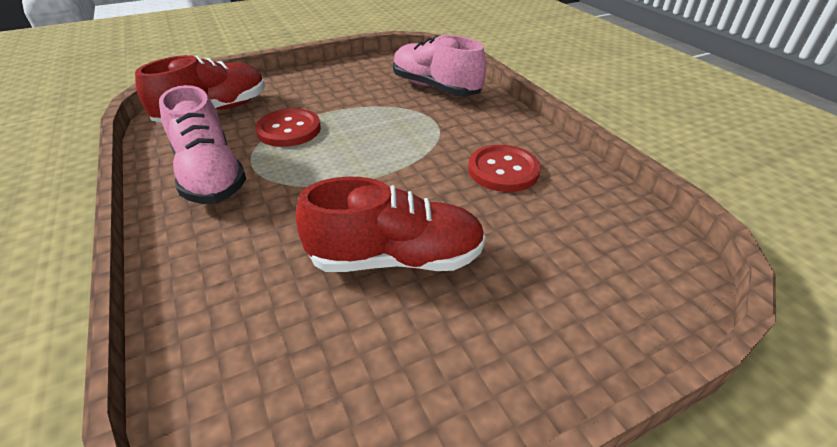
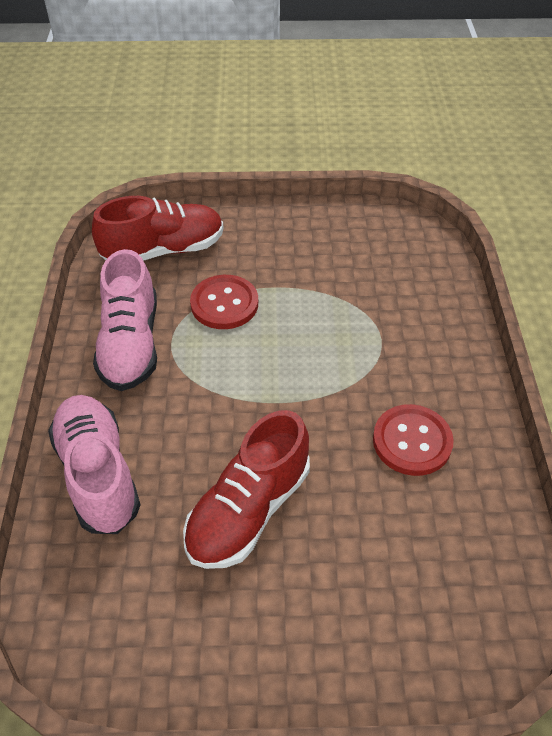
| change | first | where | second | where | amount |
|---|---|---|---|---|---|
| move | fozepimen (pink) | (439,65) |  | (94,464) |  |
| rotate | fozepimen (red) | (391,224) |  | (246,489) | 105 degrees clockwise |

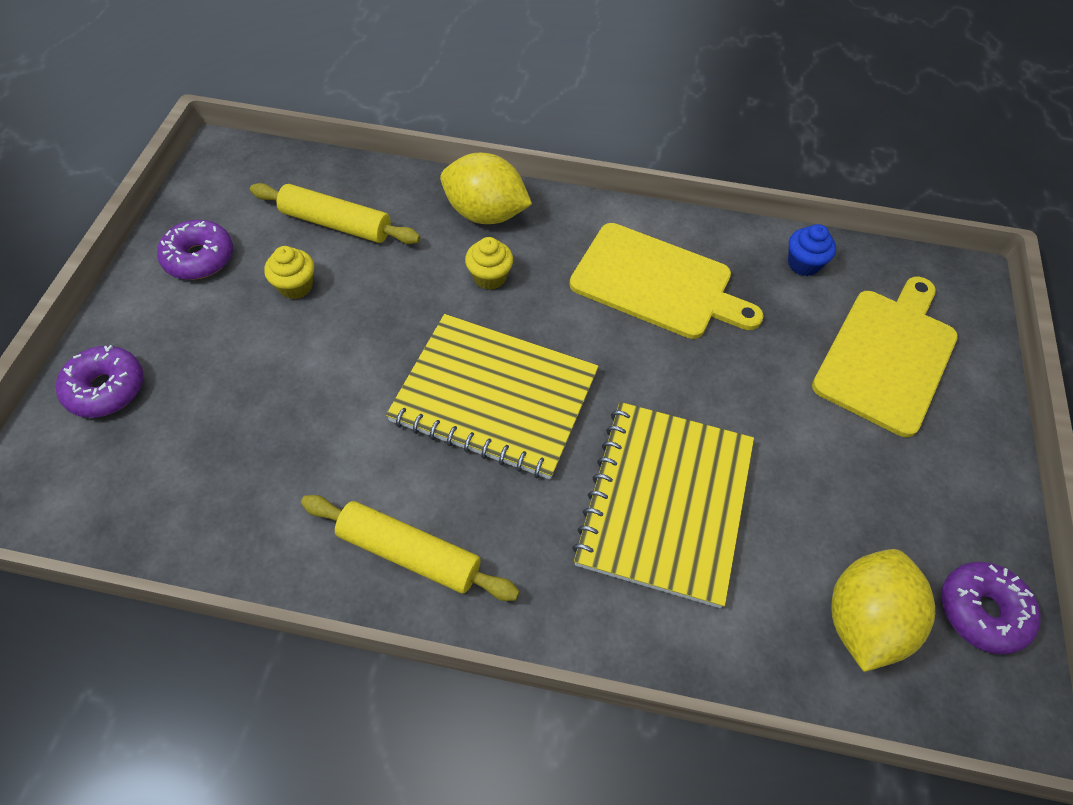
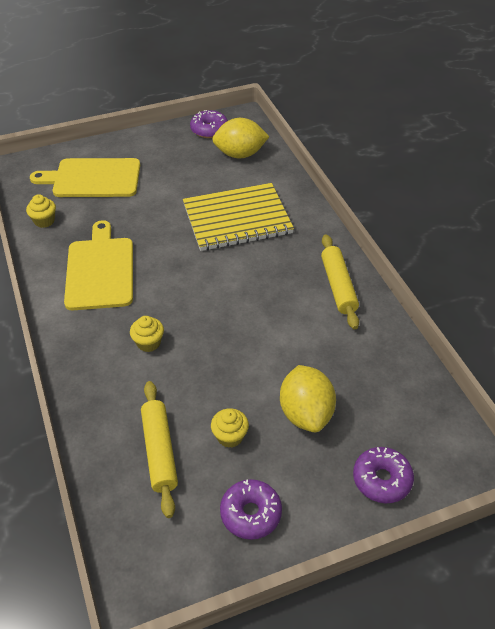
| change | first | where | second | where | amount |
|---|---|---|---|---|---|
| recolor | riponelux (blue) | (812,250) | riponelux (yellow) | (41,211) |  |
| move | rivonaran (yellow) | (486,188) |  | (308,398) |  |
| delete | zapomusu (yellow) | (492,396) |  |  |  |

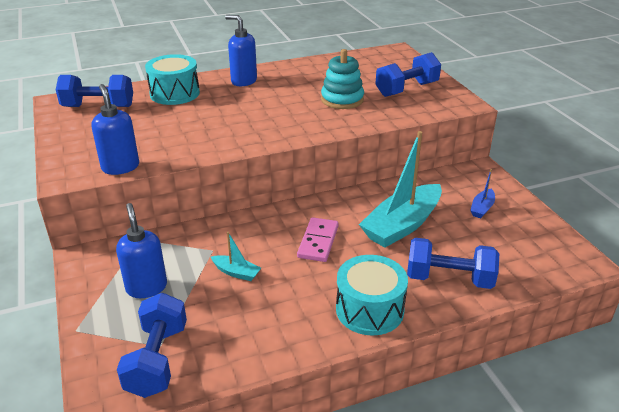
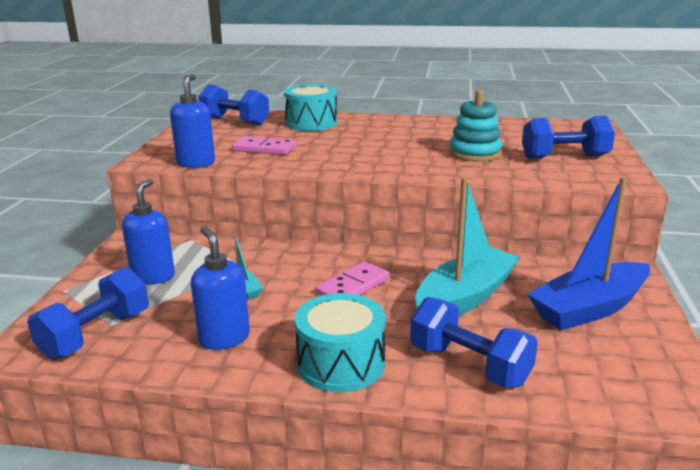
| change | first | where | second | where | amount |
|---|---|---|---|---|---|
| move | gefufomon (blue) | (241,50) |  | (220,288) |  |
| insert |  |  | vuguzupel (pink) | (264,145) |  |
| rotate | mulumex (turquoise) | (400,189) |  | (467,246) | 150 degrees clockwise |
| resize | mulumex (blue) | (482,193) |  | (589,253) | x2.25 |

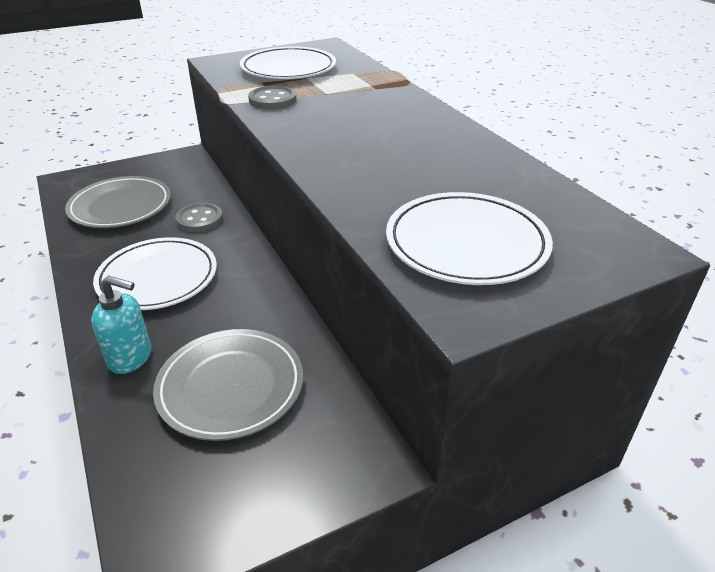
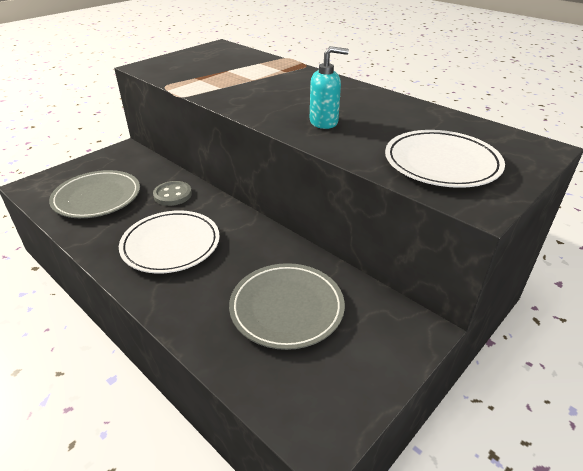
| change | first | where | second | where | amount |
|---|---|---|---|---|---|
| move | gefufomon (turquoise) | (121,324) |  | (329,87) |  |
| delete | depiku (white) | (288,62) |  |  |  |
| delete | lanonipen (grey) | (272,98) |  |  |  |

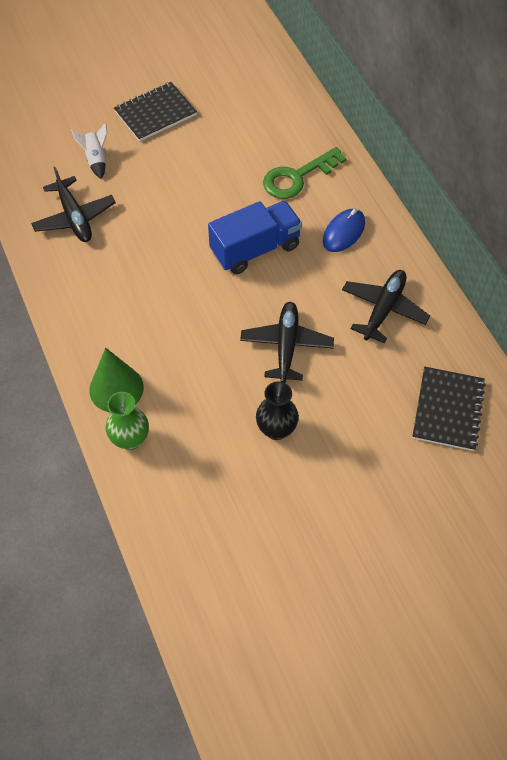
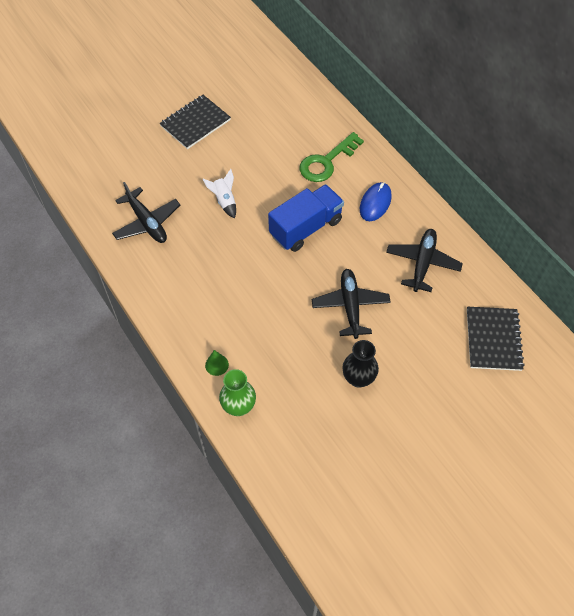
| change | first | where | second | where | amount |
|---|---|---|---|---|---|
| move | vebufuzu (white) | (89,150) |  | (219,194) |  |
| resize | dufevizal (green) | (116,380) |  | (217,363) | x0.51 |

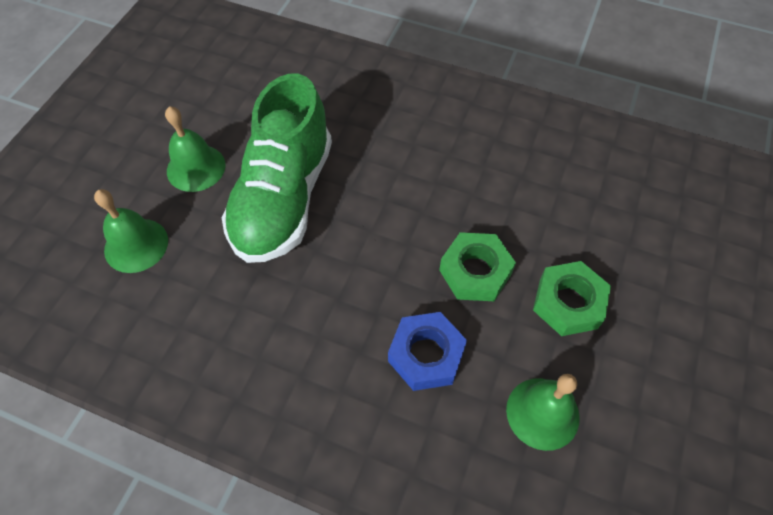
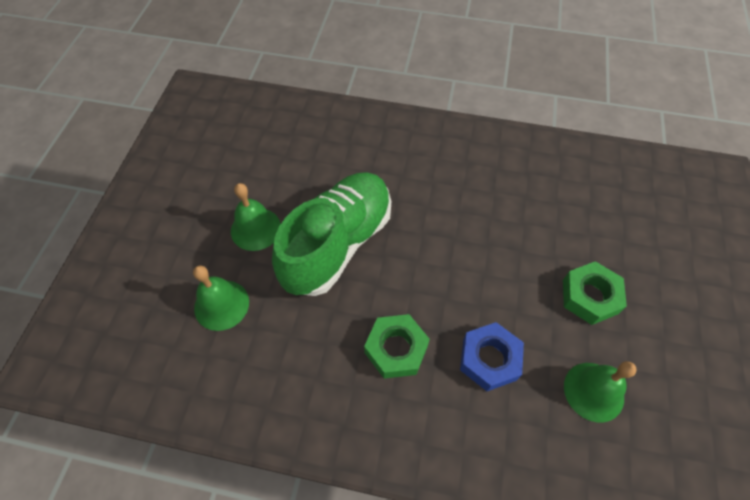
| change | first | where | second | where | amount |
|---|---|---|---|---|---|
| rotate | fozepimen (green) | (277,168) |  | (331,234) | 150 degrees counterclockwise |
| move | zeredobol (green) | (477,266) |  | (397,346) |  |

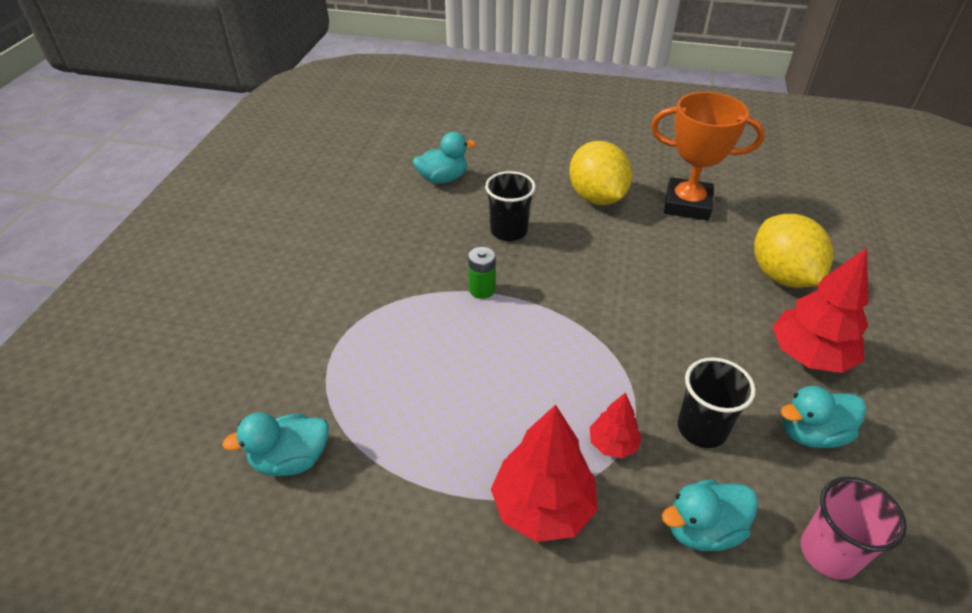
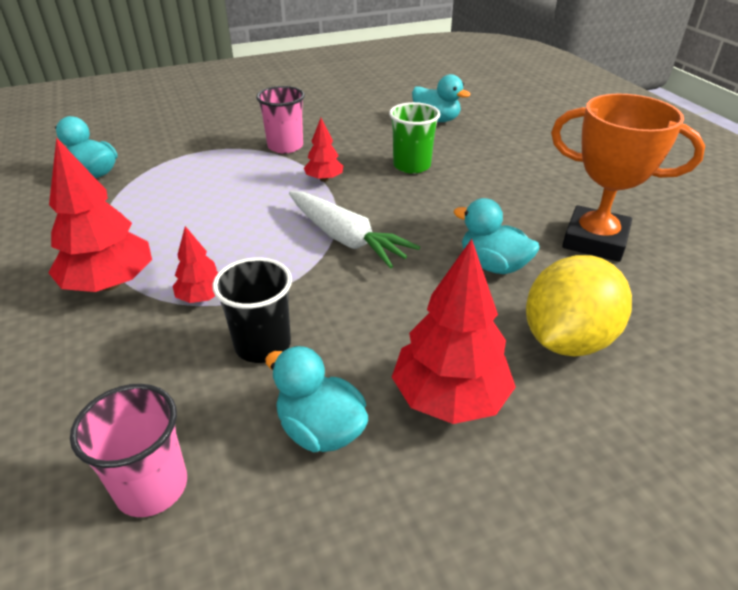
| change | first | where | second | where | amount |
|---|---|---|---|---|---|
| insert |  |  | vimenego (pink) | (280,120) |  |
| insert |  |  | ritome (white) | (354,230) |  |
| replace | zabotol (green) | (482,273) | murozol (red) | (323,150) |  |
| recolor | vimenego (black) | (510,206) | vimenego (green) | (414,138) |  |
| move | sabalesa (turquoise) | (710,515) |  | (496,236) |  |
| rotate | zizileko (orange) | (708,156) |  | (628,178) | 45 degrees counterclockwise |
| delete | rivonaran (yellow) | (600,173) |  |  |  |

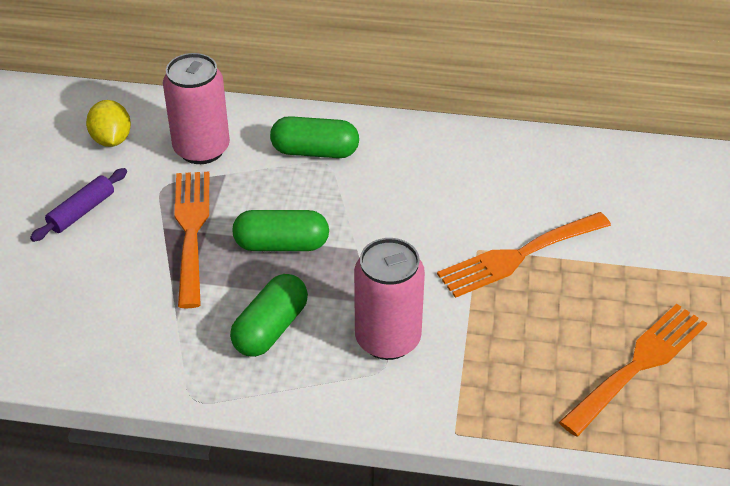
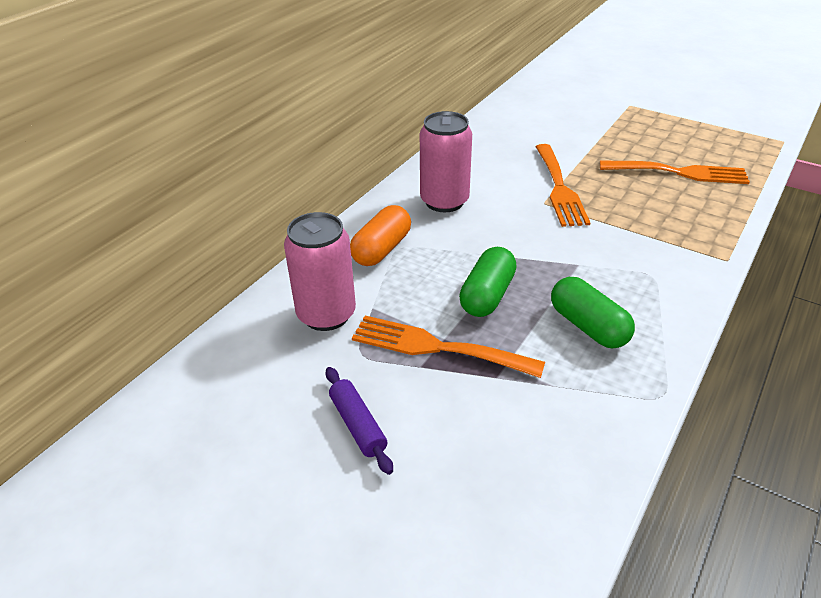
| change | first | where | second | where | amount |
|---|---|---|---|---|---|
| recolor | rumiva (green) | (314,137) | rumiva (orange) | (380,235) |  |
| move | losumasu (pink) | (389,299) |  | (446,161) |  |
| rotate | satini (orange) | (633,370) |  | (675,172) | 120 degrees clockwise |
| delete | rivonaran (yellow) | (108,123) |  |  |  |

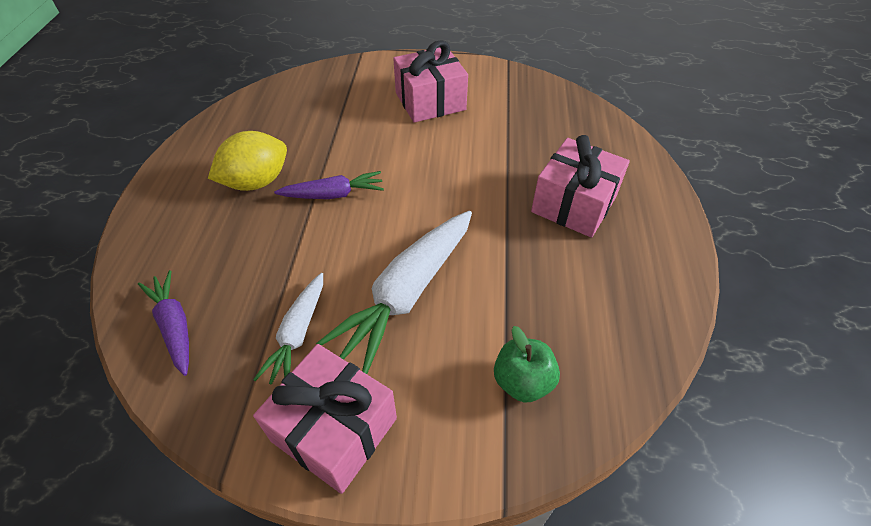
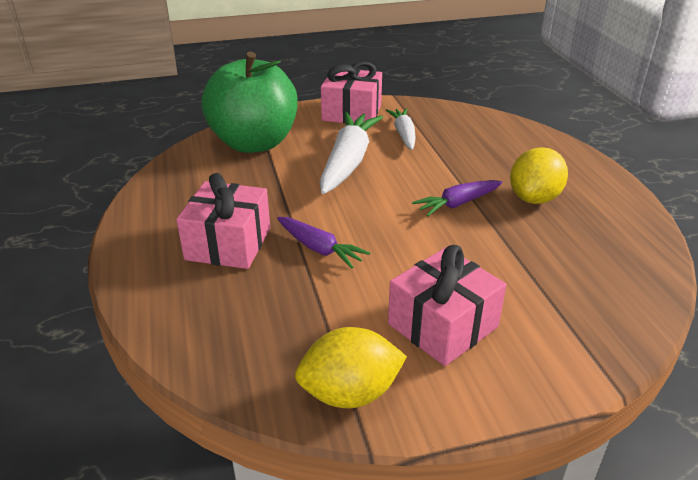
| change | first | where | second | where | amount |
|---|---|---|---|---|---|
| resize | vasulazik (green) | (527,364) |  | (249,102) | x2.35 |
| move | ritome (purple) | (163,323) |  | (323,242) |  |
| insert |  |  | rivonaran (yellow) | (351,367) |  |

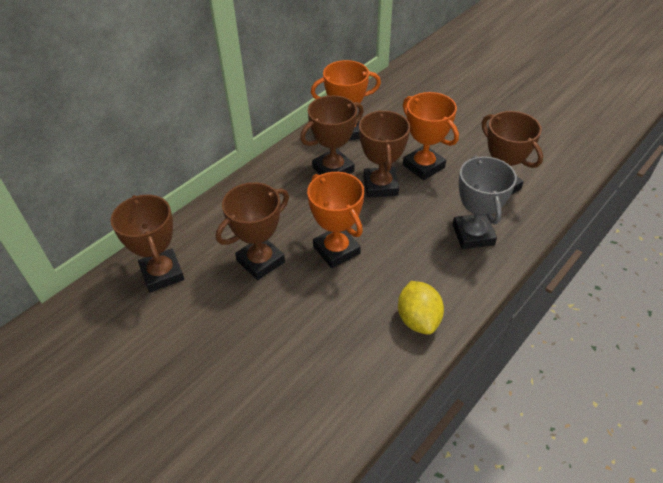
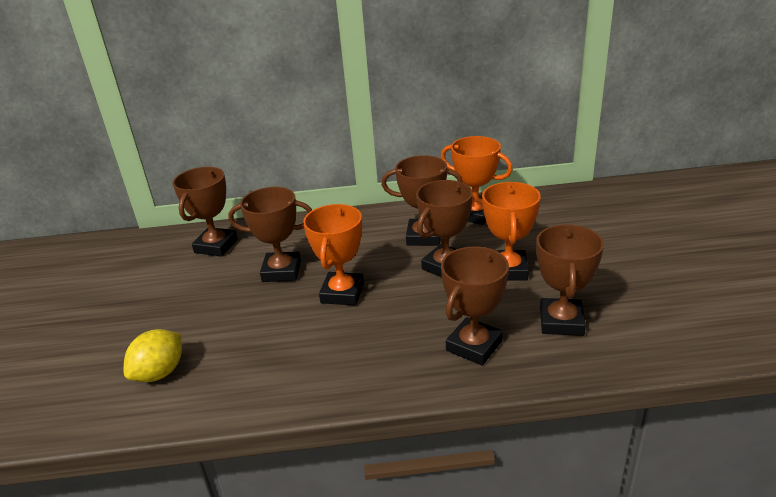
| change | first | where | second | where | amount |
|---|---|---|---|---|---|
| move | rivonaran (yellow) | (421,308) |  | (153,355) |  |
| recolor | zizileko (grey) | (485,202) | zizileko (brown) | (475,305) |  |

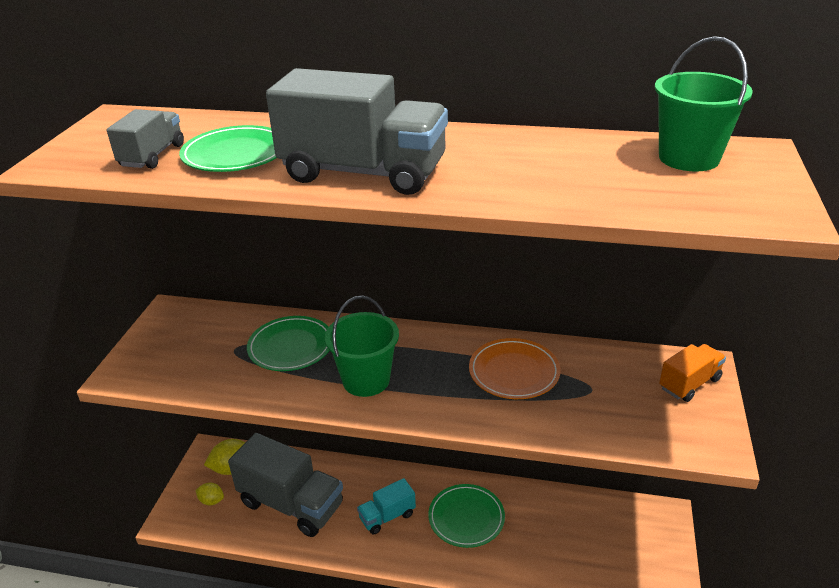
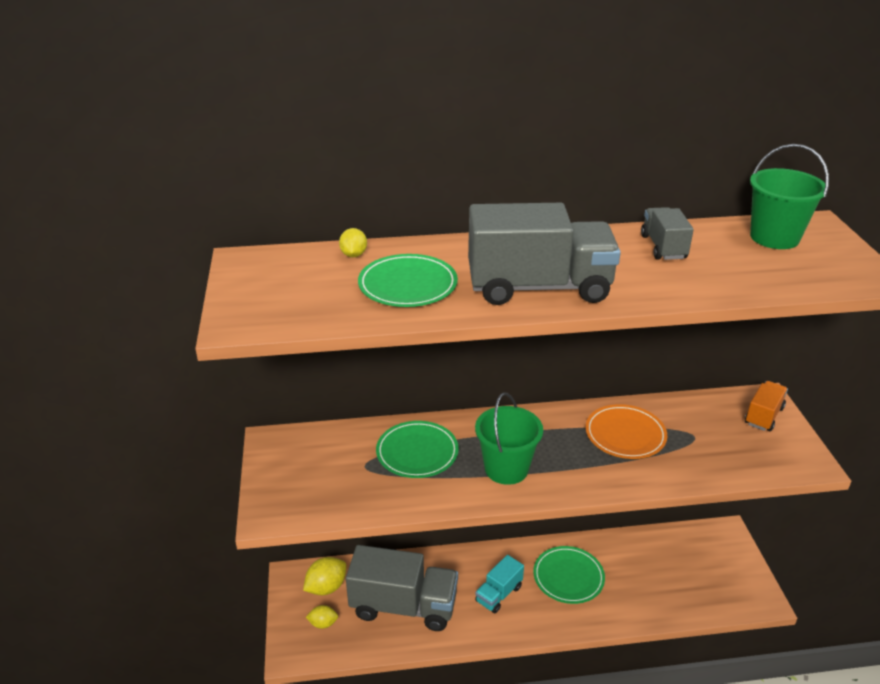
| change | first | where | second | where | amount |
|---|---|---|---|---|---|
| insert |  |  | rivonaran (yellow) | (353,243) |  |
| move | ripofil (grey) | (145,139) |  | (667,233) |  |

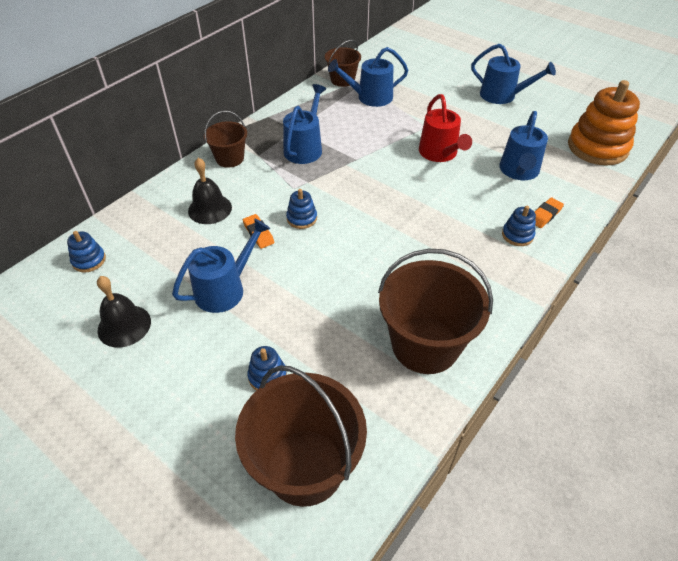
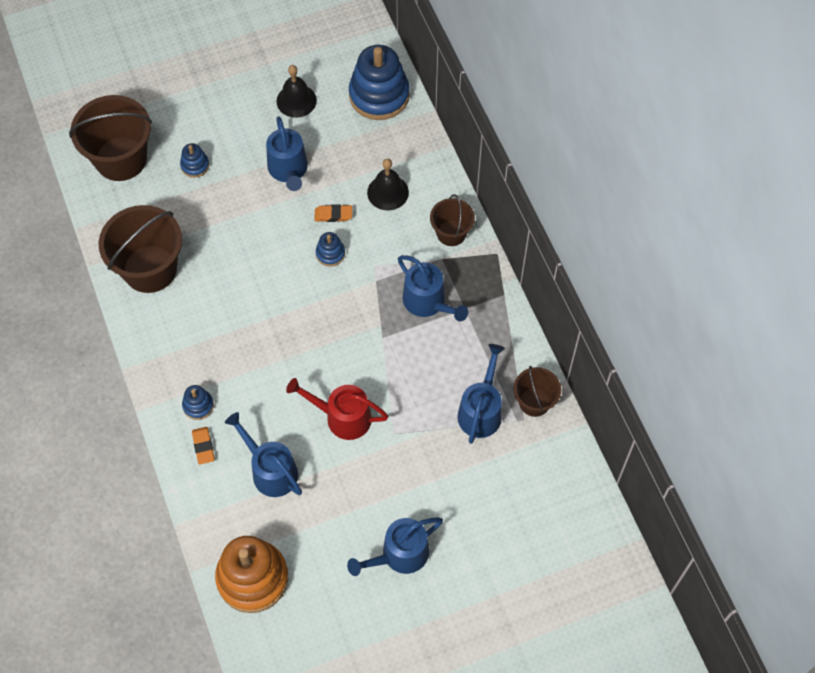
| change | first | where | second | where | amount |
|---|---|---|---|---|---|
| resize | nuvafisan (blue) | (86,251) |  | (379,82) | x2.18 |

